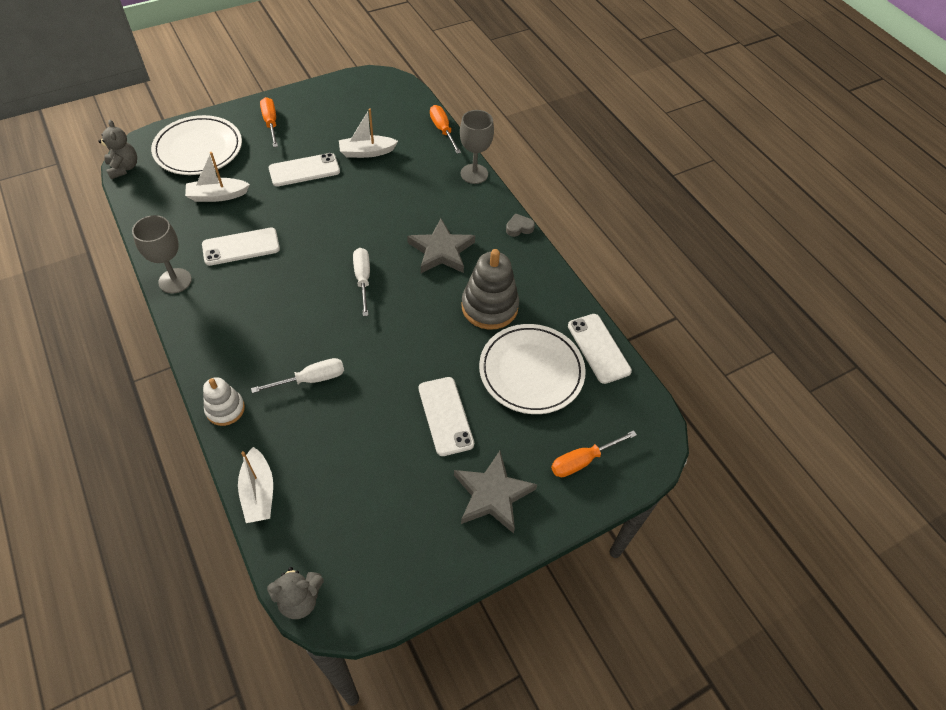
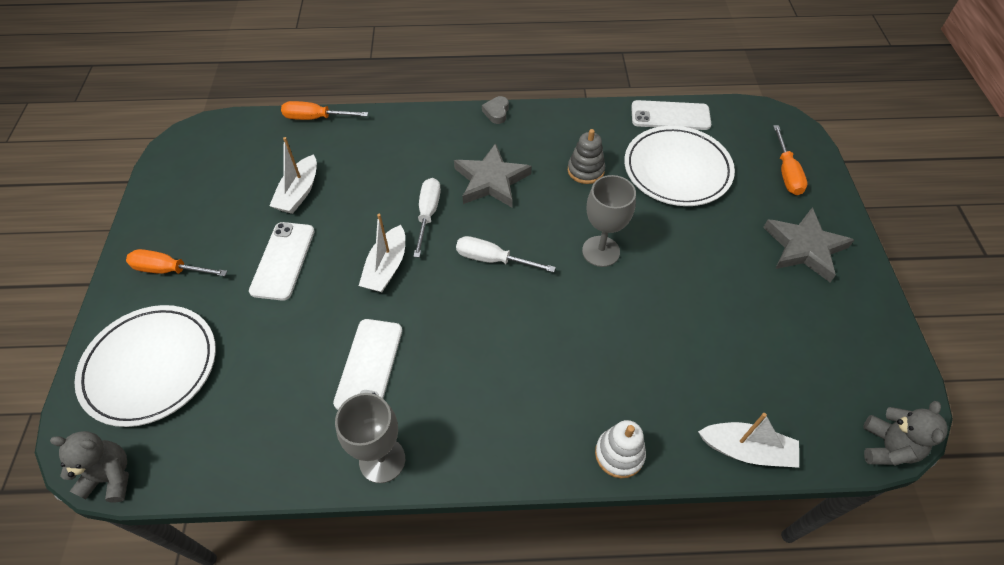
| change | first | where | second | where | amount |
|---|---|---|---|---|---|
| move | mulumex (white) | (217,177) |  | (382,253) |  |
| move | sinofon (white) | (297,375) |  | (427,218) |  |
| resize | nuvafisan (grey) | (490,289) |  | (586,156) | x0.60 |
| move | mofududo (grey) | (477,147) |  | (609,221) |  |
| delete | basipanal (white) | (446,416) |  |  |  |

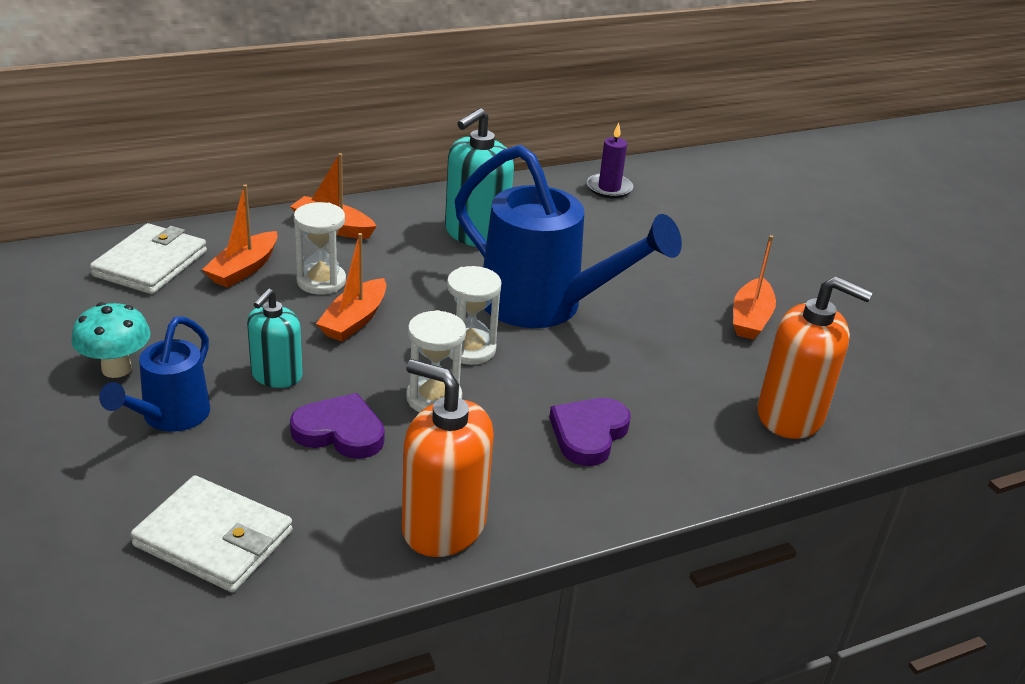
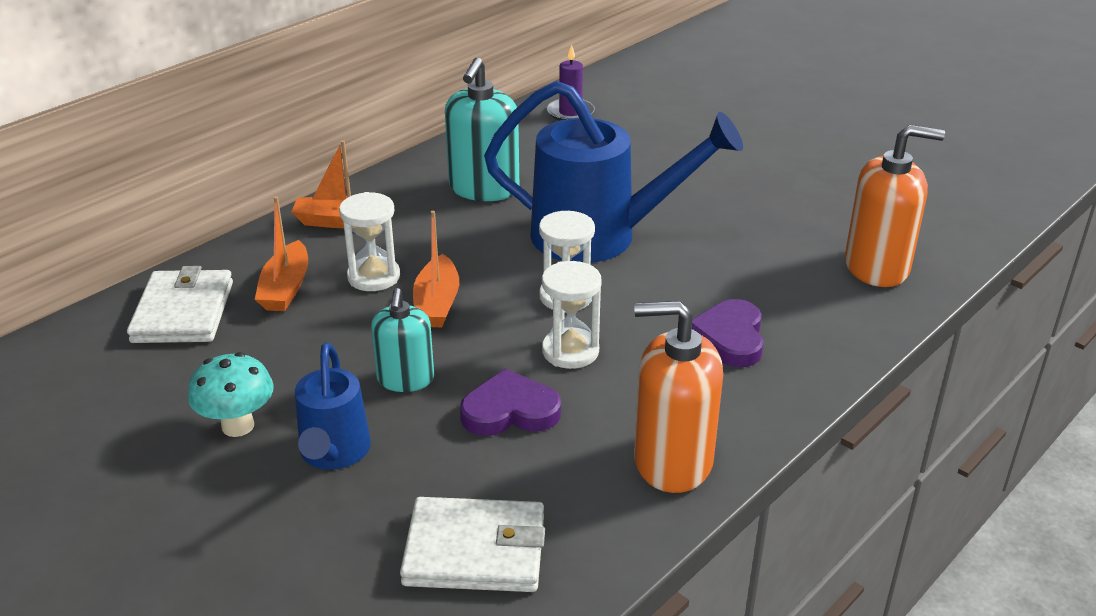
| change | first | where | second | where | amount |
|---|---|---|---|---|---|
| delete | mulumex (orange) | (754,287) |  |  |  |

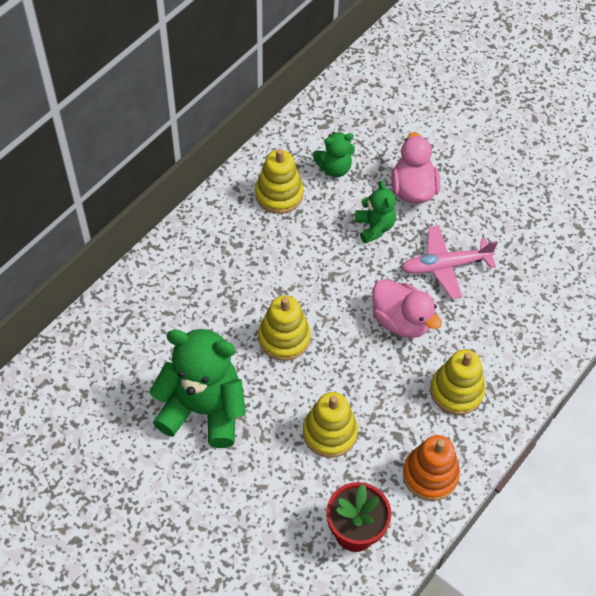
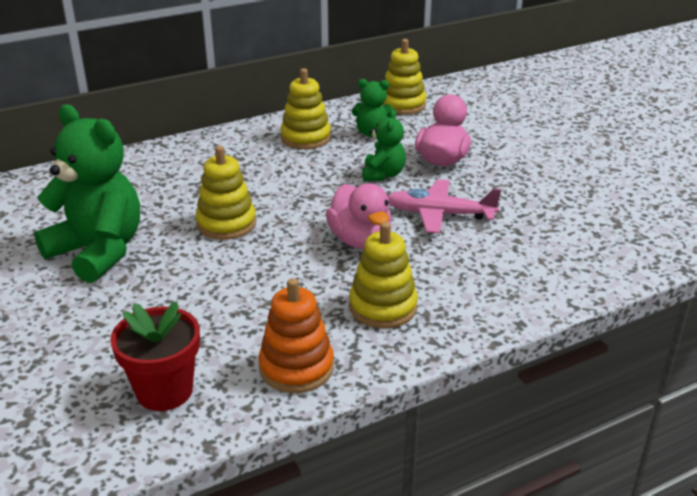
| change | first | where | second | where | amount |
|---|---|---|---|---|---|
| move | nuvafisan (yellow) | (330,425) |  | (404,77) |  |

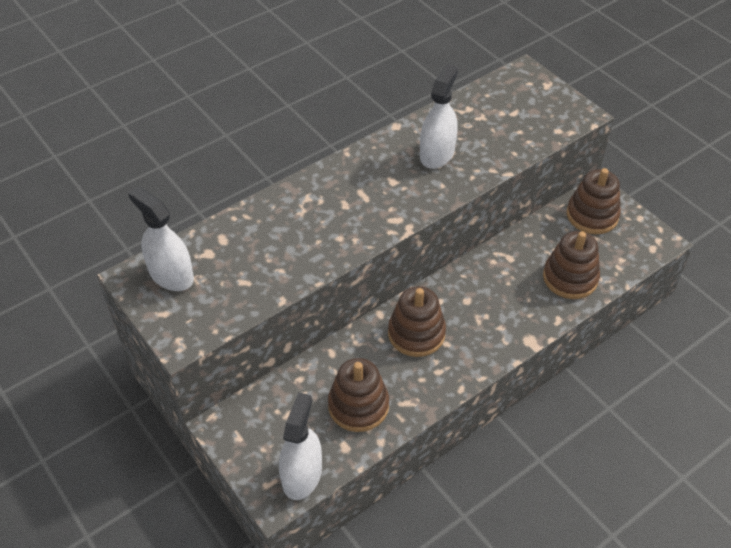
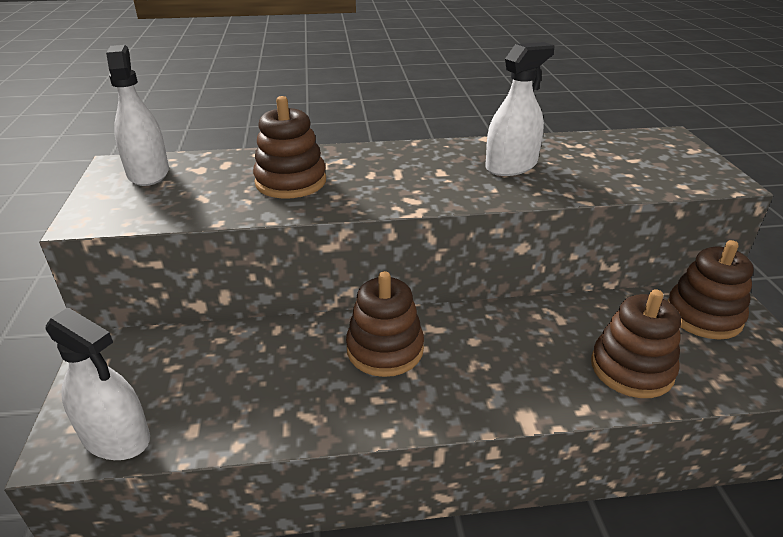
| change | first | where | second | where | amount |
|---|---|---|---|---|---|
| rotate | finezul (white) | (300,446) |  | (98,383) | 75 degrees clockwise |
| move | nuvafisan (brown) | (358,395) |  | (289,147) |  |

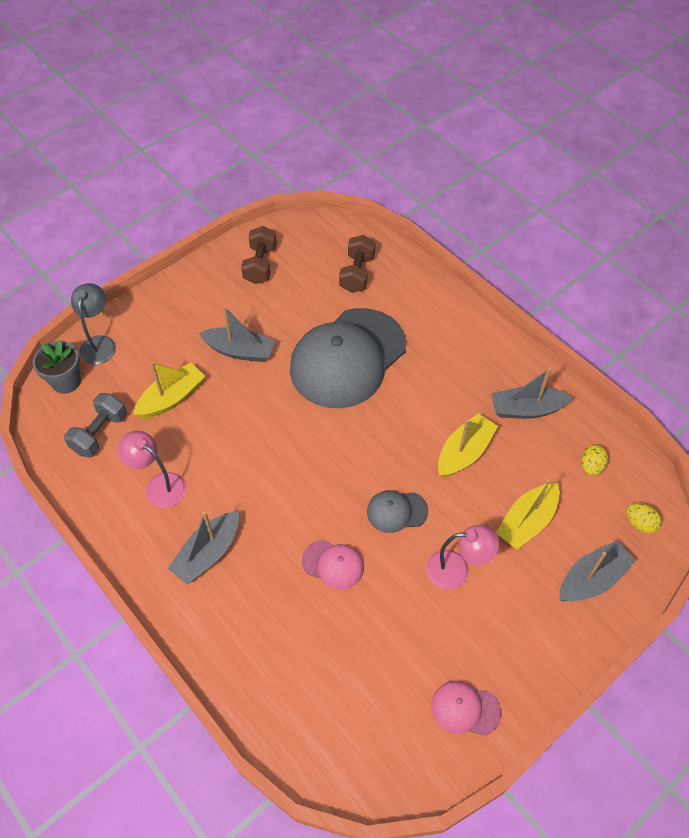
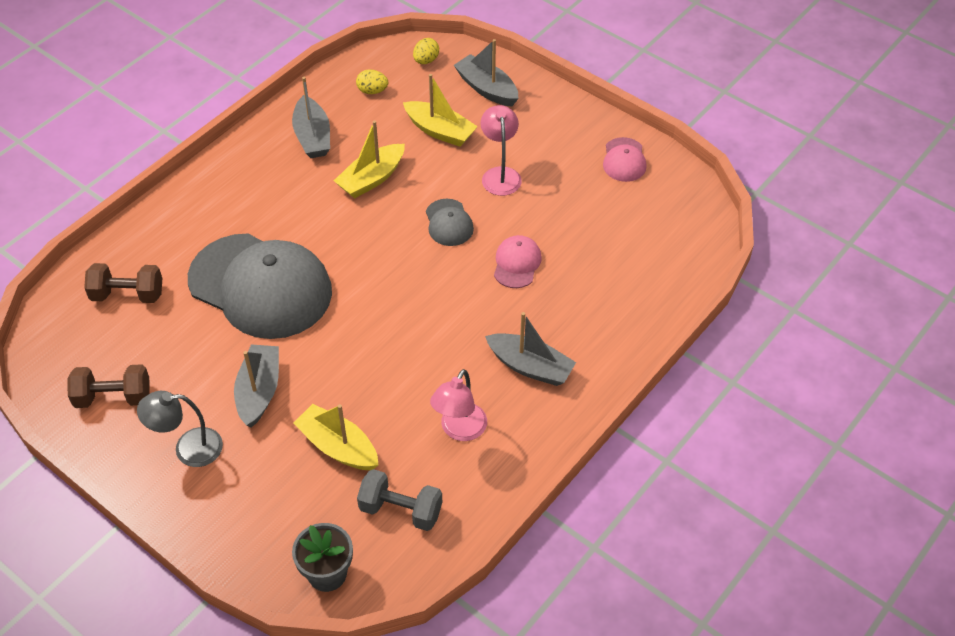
| change | first | where | second | where | amount |
|---|---|---|---|---|---|
| move | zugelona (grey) | (93,324) |  | (180,429) |  |
| rotate | mulumex (yellow) | (468,445) |  | (369,159) | 75 degrees counterclockwise |

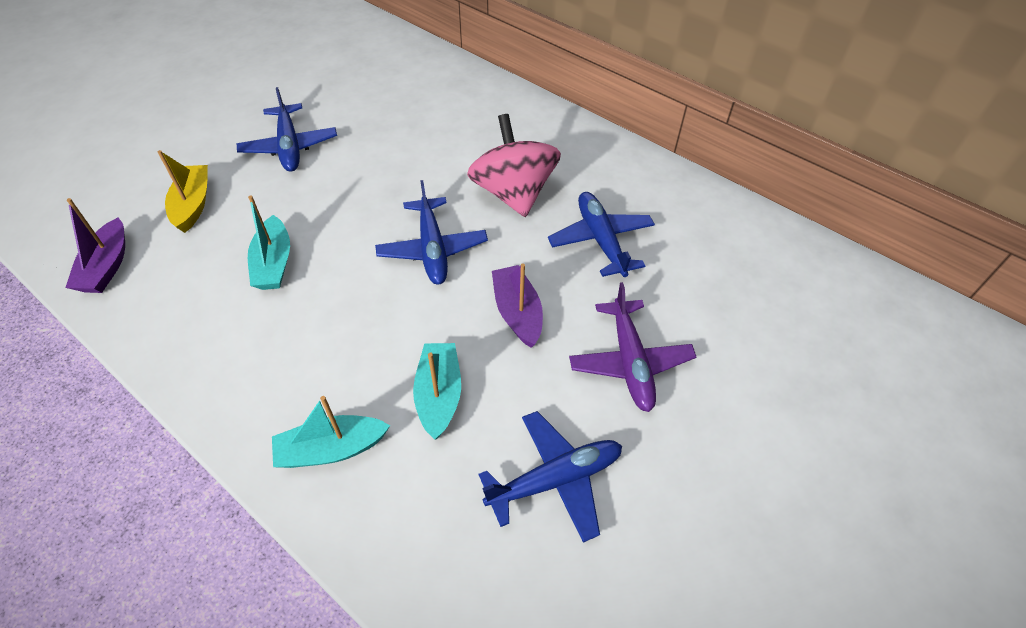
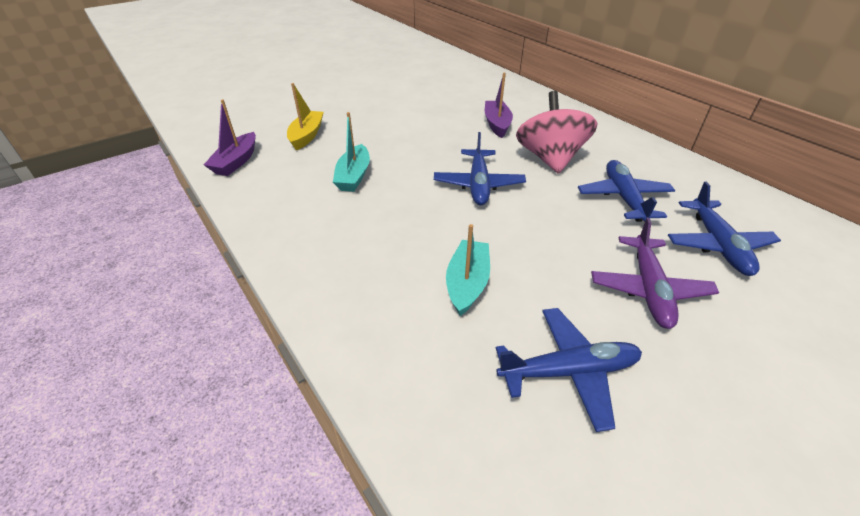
| change | first | where | second | where | amount |
|---|---|---|---|---|---|
| move | mulumex (purple) | (517,306) |  | (499,105) |  |
| move | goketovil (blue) | (287,129) |  | (724,229) |  |
| delete | mulumex (turquoise) | (331,432) |  |  |  |

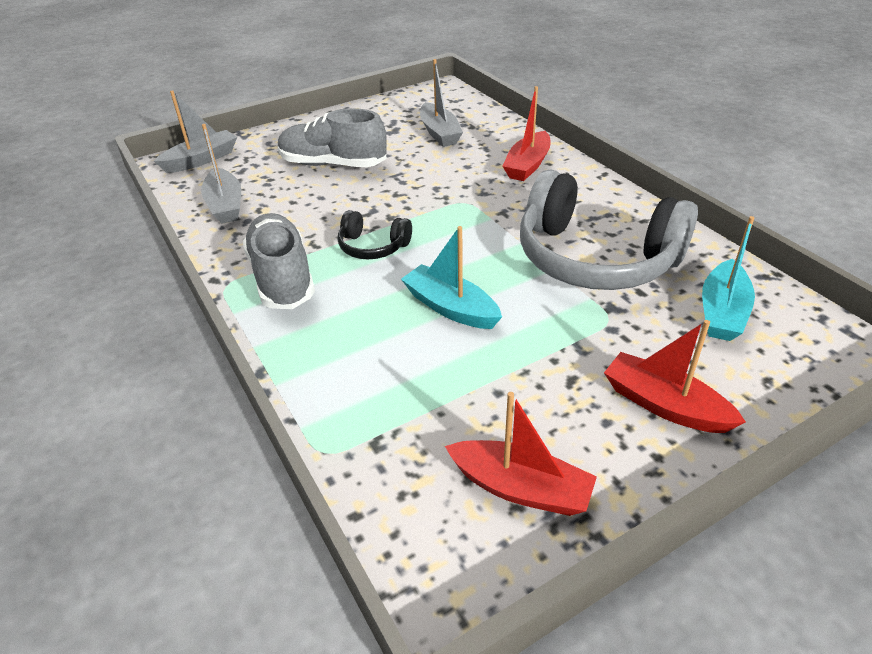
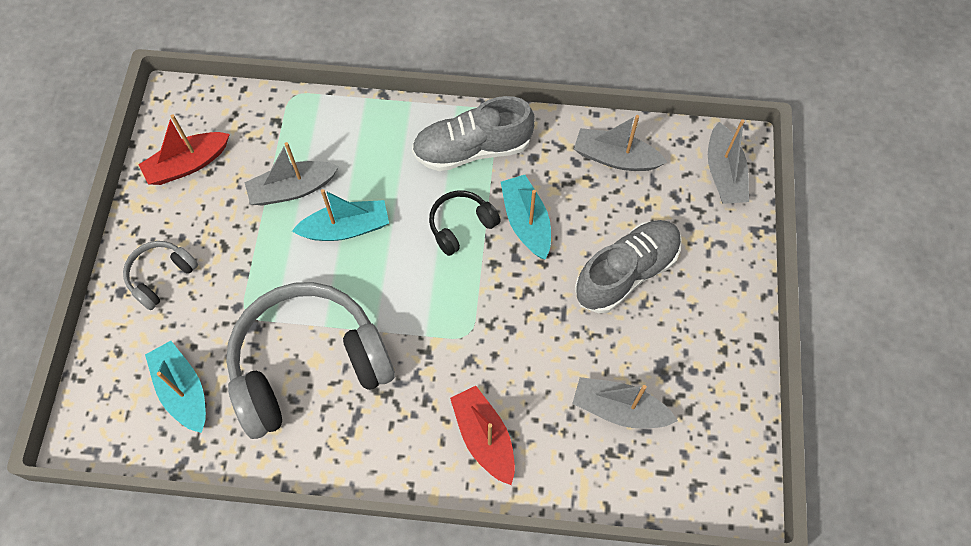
| change | first | where | second | where | amount |
|---|---|---|---|---|---|
| replace | mulumex (red) | (675,376) | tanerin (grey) | (160,275) |  |
| insert |  |  | mulumex (grey) | (291,174) |  |
| rotate | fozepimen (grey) | (279,261) |  | (473,133) | 150 degrees clockwise |
| insert |  |  | mulumex (turquoise) | (526,217) |  |

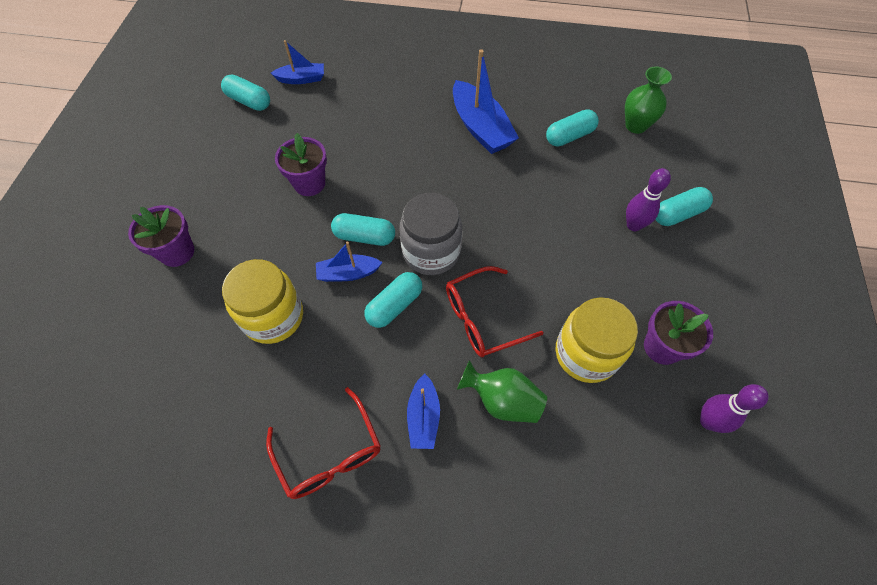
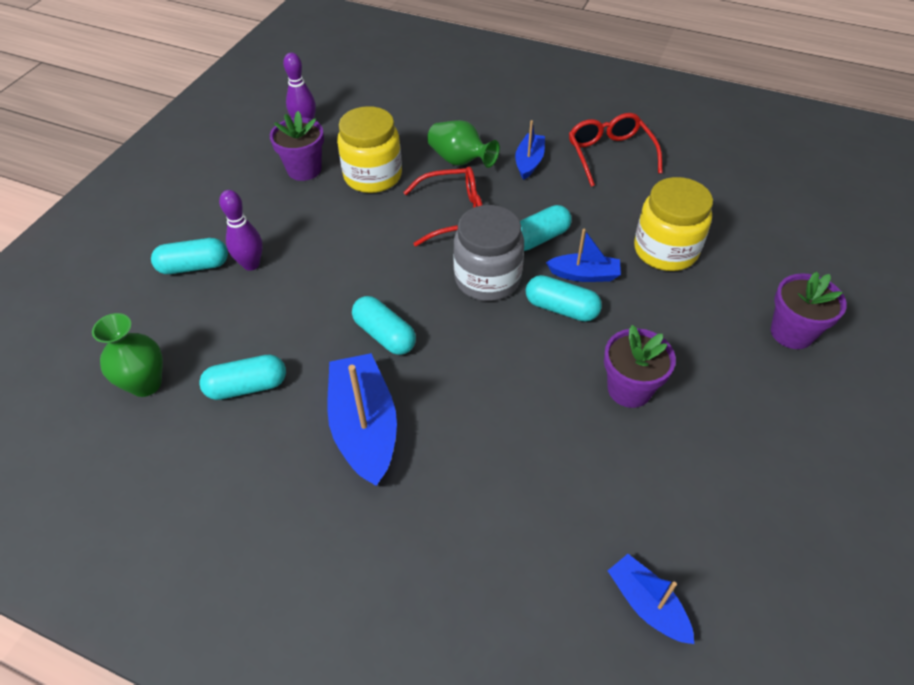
| change | first | where | second | where | amount |
|---|---|---|---|---|---|
| move | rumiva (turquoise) | (245,92) |  | (384,325) |  |
| rotate | mulumex (blue) | (297,62) |  | (651,599) | 45 degrees clockwise |

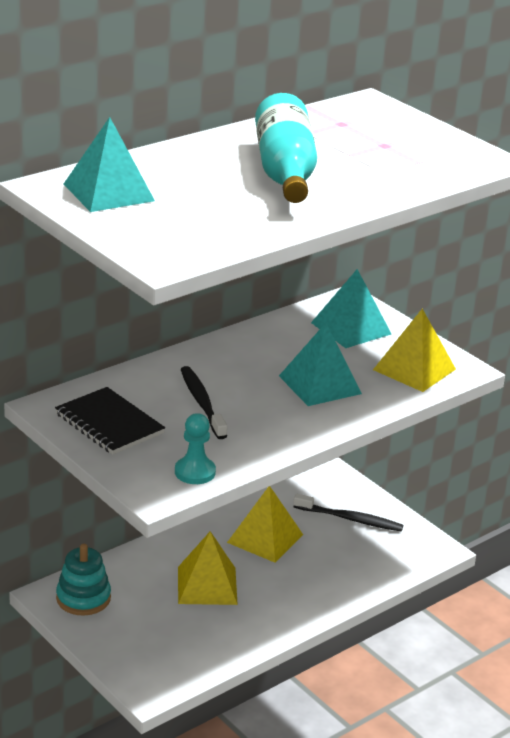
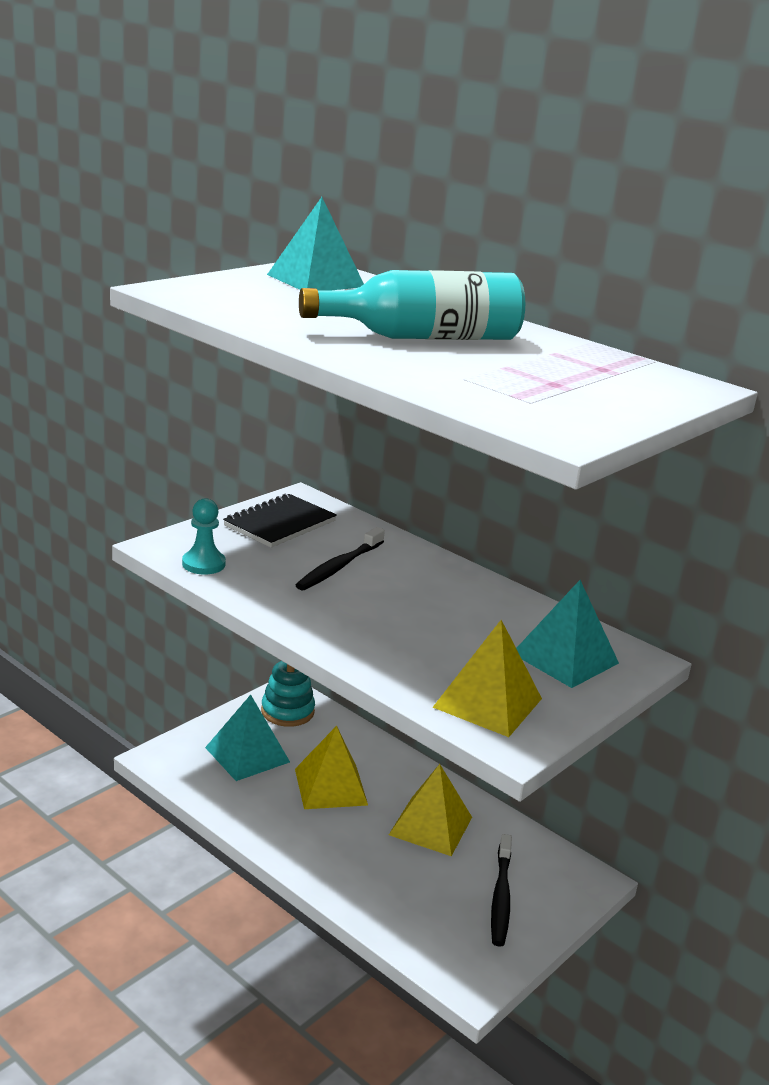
| change | first | where | second | where | amount |
|---|---|---|---|---|---|
| move | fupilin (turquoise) | (320,364) |  | (247,738) |  |
| rotate | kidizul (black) | (204,402) |  | (340,558) | 150 degrees clockwise |

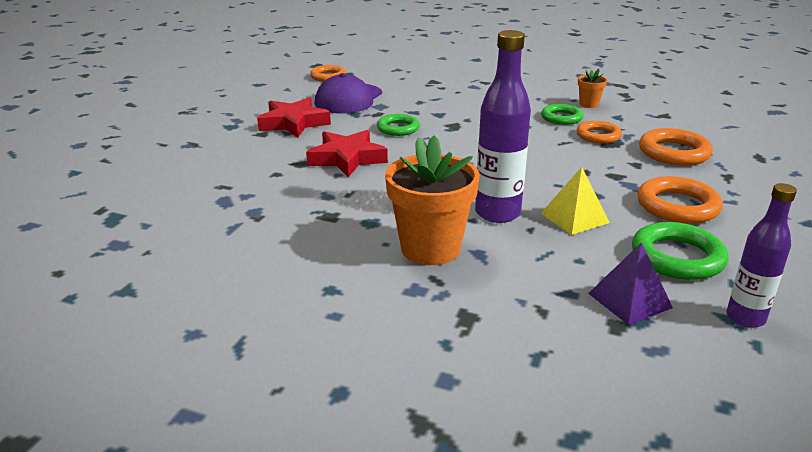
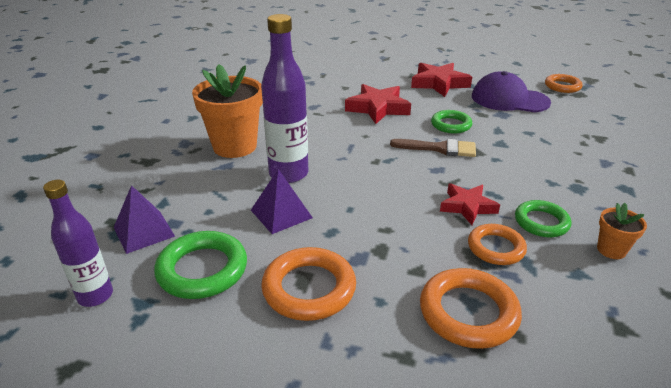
| change | first | where | second | where | amount |
|---|---|---|---|---|---|
| recolor | fupilin (yellow) | (575,201) | fupilin (purple) | (282,201) |  |
| insert |  |  | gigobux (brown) | (433,148) |  |
| insert |  |  | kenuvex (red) | (470,204) |  |

